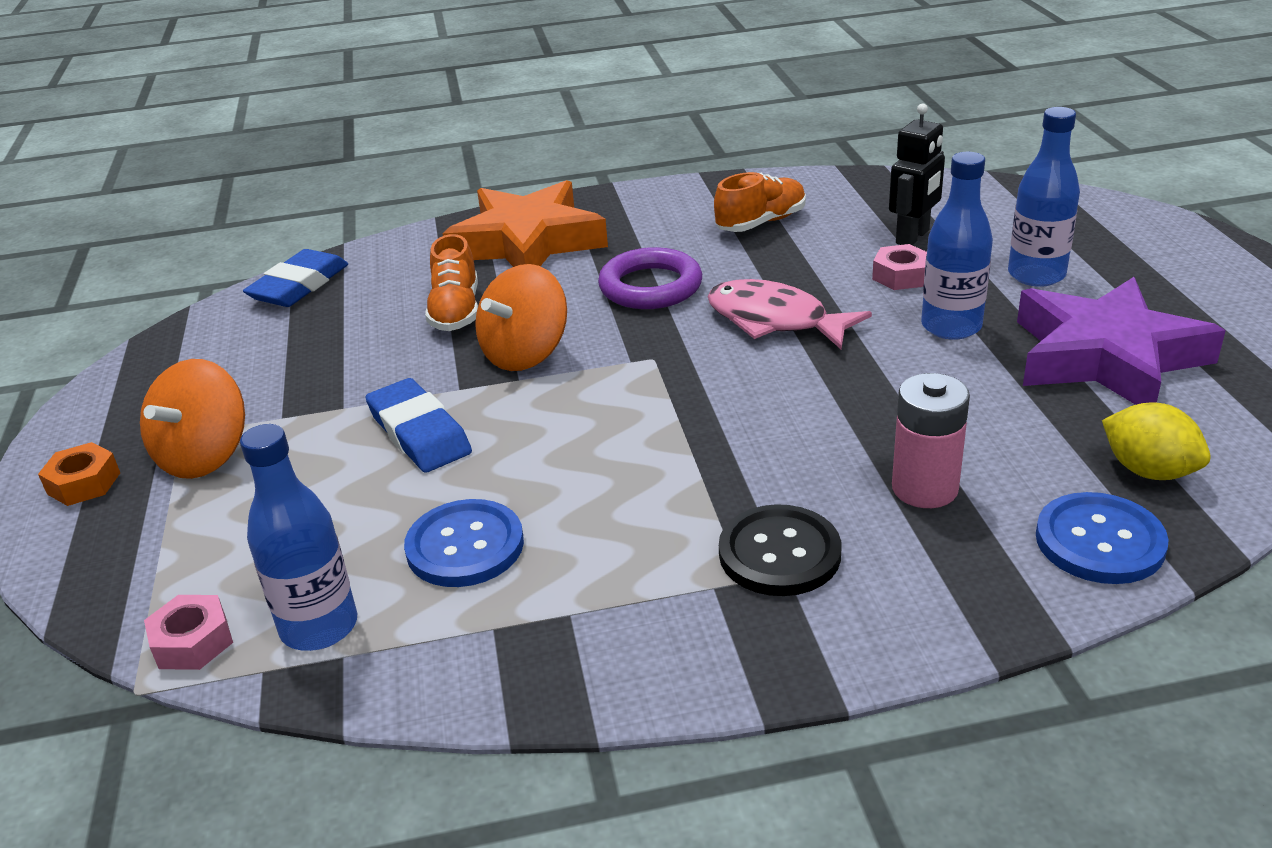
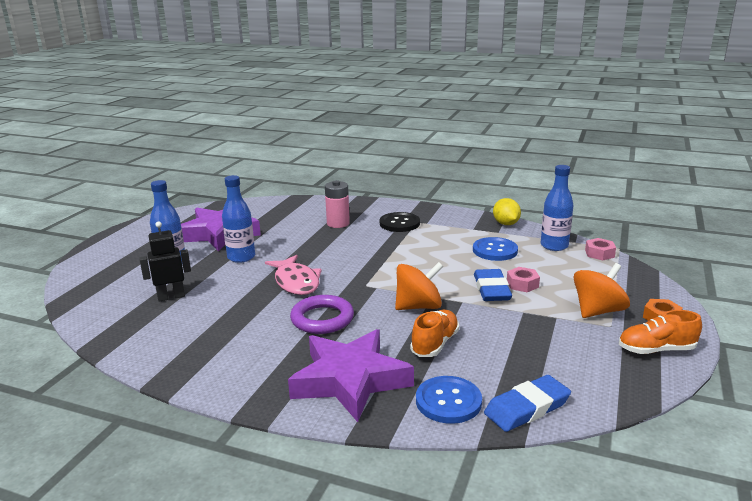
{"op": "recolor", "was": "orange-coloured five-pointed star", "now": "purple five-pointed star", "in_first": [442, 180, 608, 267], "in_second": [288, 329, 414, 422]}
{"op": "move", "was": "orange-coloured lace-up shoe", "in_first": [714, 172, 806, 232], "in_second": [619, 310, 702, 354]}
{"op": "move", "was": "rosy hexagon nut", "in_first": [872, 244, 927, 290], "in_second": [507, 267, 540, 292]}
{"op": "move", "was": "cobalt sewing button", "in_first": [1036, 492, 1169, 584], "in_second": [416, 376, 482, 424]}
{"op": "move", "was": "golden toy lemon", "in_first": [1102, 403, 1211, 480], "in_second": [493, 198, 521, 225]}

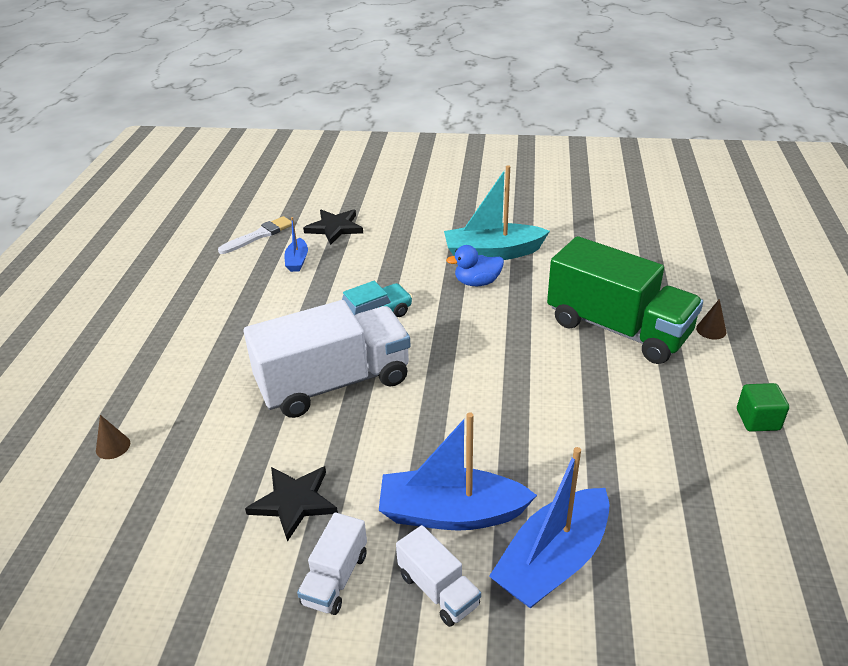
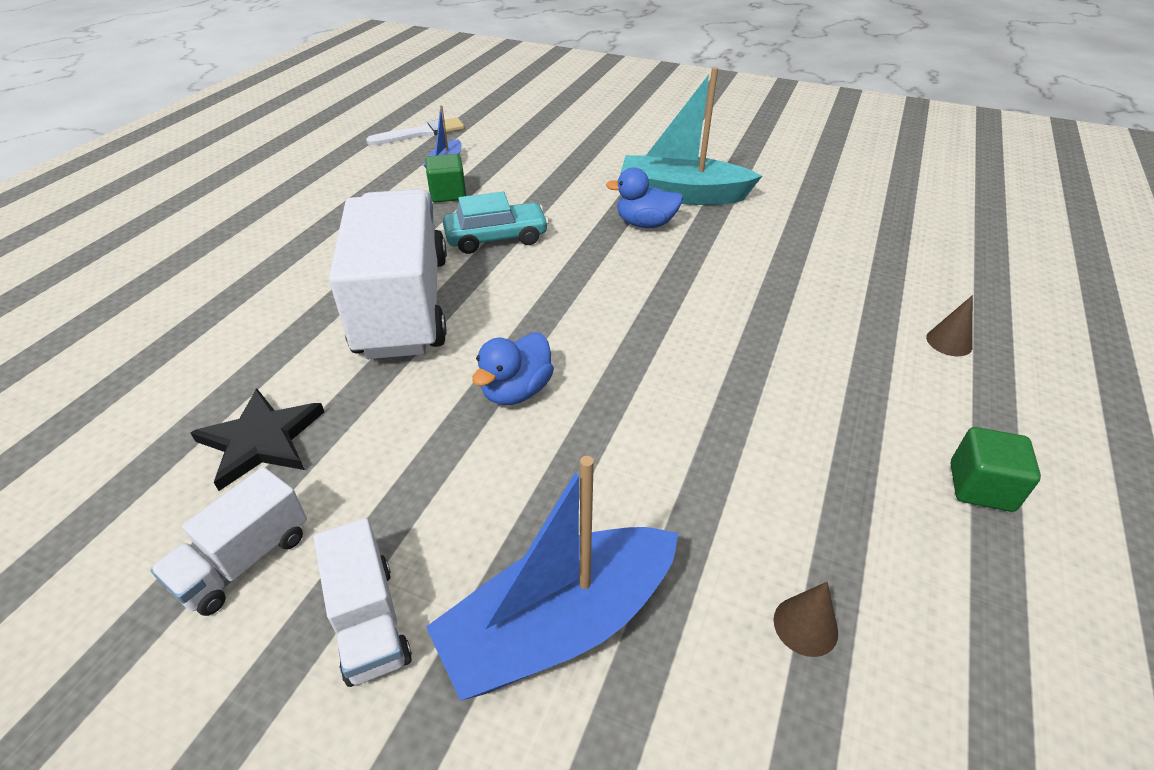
{"op": "move", "was": "dark brown cone shape", "in_first": [96, 415, 130, 459], "in_second": [774, 582, 838, 657]}
{"op": "rotate", "was": "snow-white truck", "in_first": [244, 300, 411, 418], "in_second": [329, 189, 447, 359], "clockwise": -90}
{"op": "delete", "was": "ebony five-pointed star", "in_first": [303, 209, 363, 245]}
{"op": "delete", "was": "cobalt sailboat", "in_first": [379, 412, 537, 531]}
{"op": "delete", "was": "leaf-green truck", "in_first": [547, 236, 703, 364]}
{"op": "insert", "now": "leaf-green cube", "in_second": [425, 154, 466, 203]}
{"op": "insert", "now": "cobalt rubber duck", "in_second": [472, 332, 554, 405]}

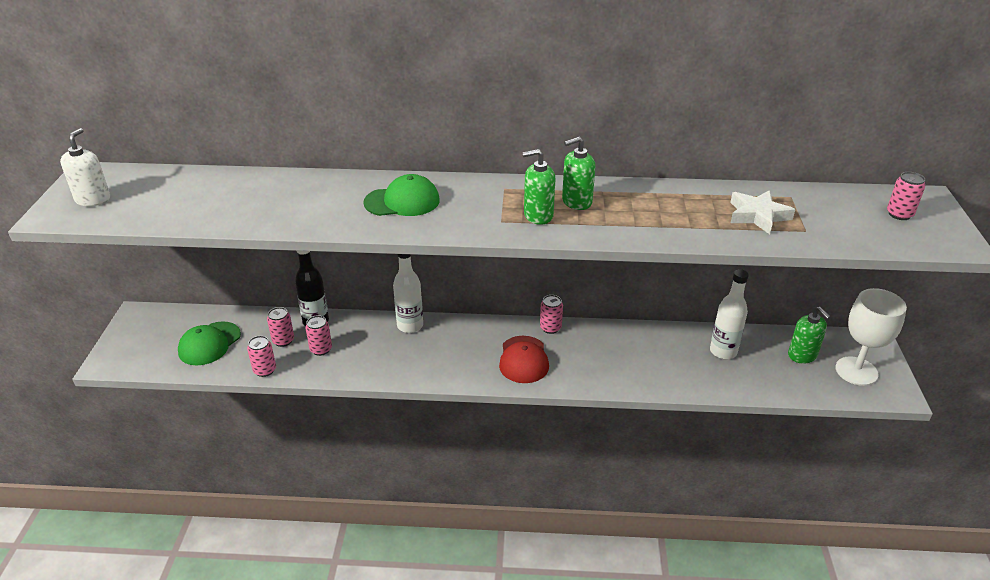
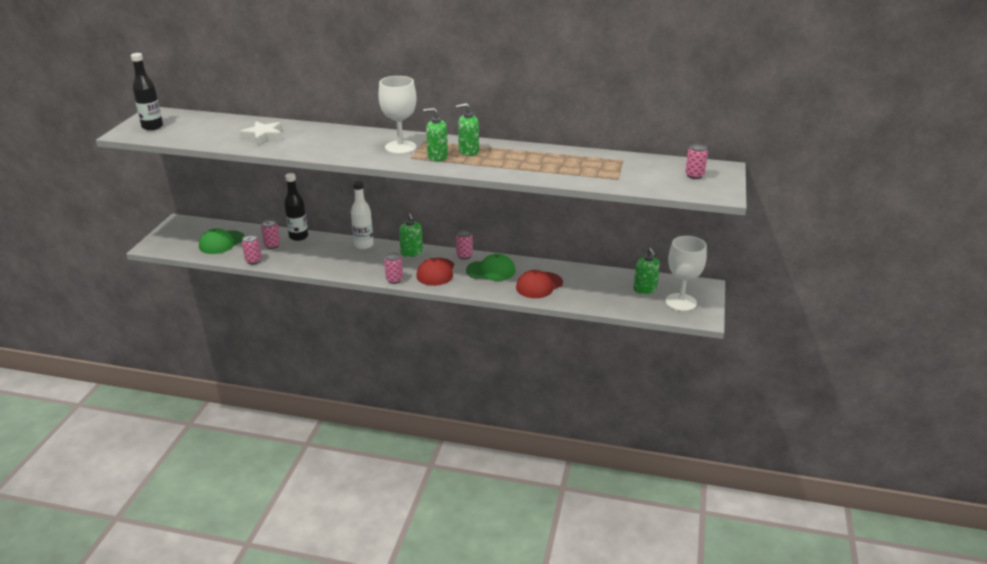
{"op": "replace", "was": "snow-white pump bottle", "now": "ebony flask", "in_first": [60, 128, 110, 206], "in_second": [131, 53, 163, 130]}
{"op": "move", "was": "rosy can", "in_first": [305, 315, 332, 356], "in_second": [384, 253, 403, 284]}
{"op": "move", "was": "leaf-green peaked cap", "in_first": [363, 174, 440, 216], "in_second": [466, 253, 516, 281]}
{"op": "delete", "was": "snow-white flask", "in_first": [710, 269, 749, 359]}
{"op": "move", "was": "snow-white five-pointed star", "in_first": [730, 190, 795, 234], "in_second": [240, 121, 282, 146]}
{"op": "insert", "now": "snow-white chalice", "in_second": [378, 76, 417, 154]}
{"op": "insert", "now": "leaf-green pump bottle", "in_second": [399, 213, 423, 257]}
{"op": "insert", "now": "crimson peaked cap", "in_second": [516, 270, 563, 298]}

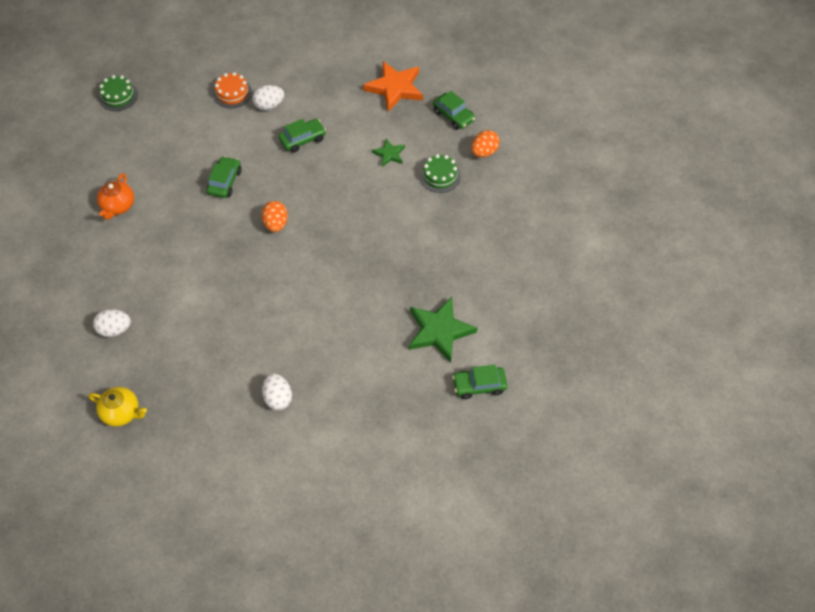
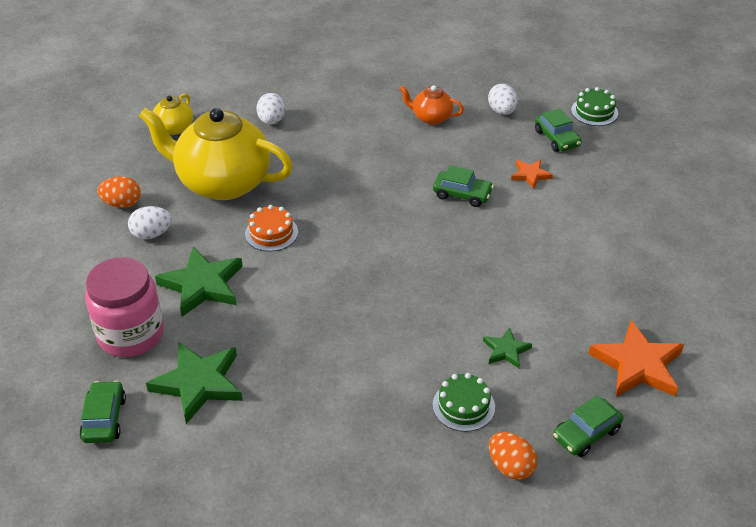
{"op": "move", "was": "orange-coloured cake", "in_first": [213, 72, 252, 108], "in_second": [245, 205, 298, 252]}
{"op": "move", "was": "snow-white toy egg", "in_first": [252, 85, 284, 110], "in_second": [488, 84, 518, 115]}
{"op": "move", "was": "orange-coloured toy egg", "in_first": [261, 201, 288, 232], "in_second": [97, 176, 141, 208]}
{"op": "move", "was": "leaf-green toy car", "in_first": [279, 119, 326, 153], "in_second": [535, 108, 581, 152]}
{"op": "insert", "now": "rosy jar", "in_second": [85, 257, 164, 357]}
{"op": "insert", "now": "golden china teapot", "in_second": [139, 108, 293, 200]}
{"op": "insert", "now": "leaf-green five-pointed star", "in_second": [155, 247, 243, 317]}
{"op": "insert", "now": "orange-coloured five-pointed star", "in_second": [511, 160, 553, 189]}

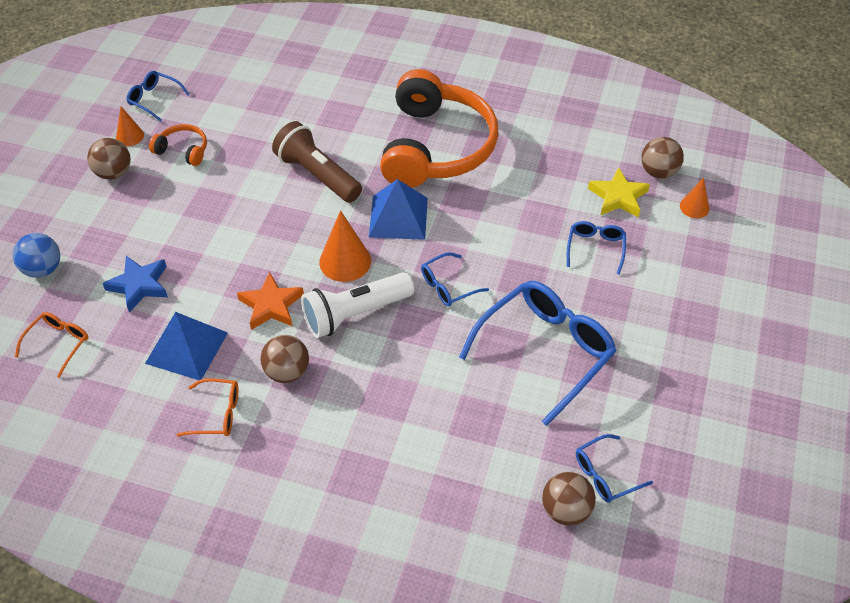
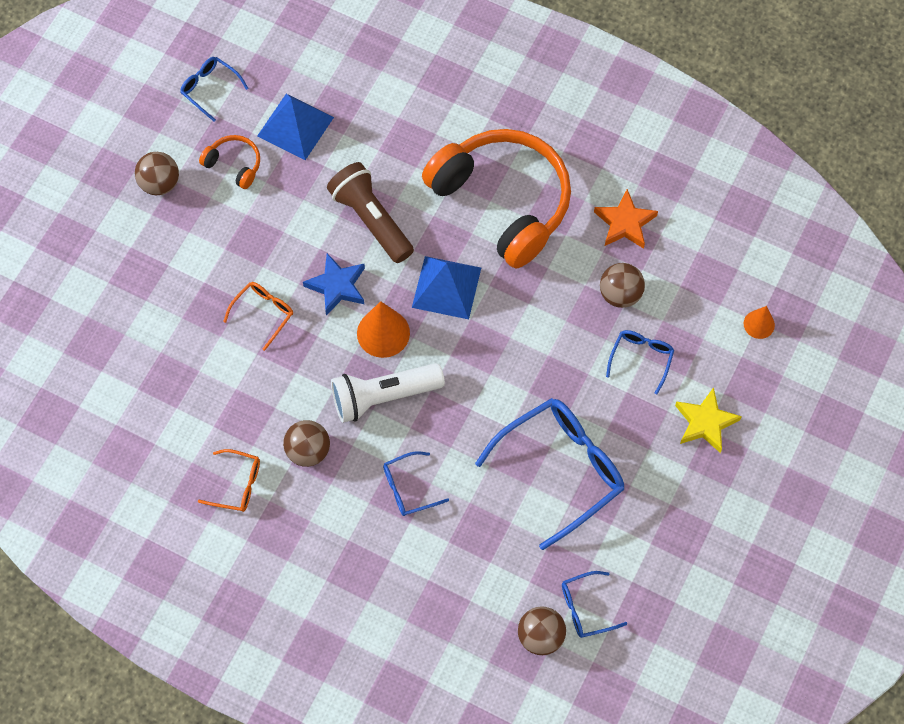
{"op": "delete", "was": "cobalt sphere", "in_first": [13, 233, 60, 278]}
{"op": "move", "was": "orange-coloured spectacles", "in_first": [15, 312, 88, 378], "in_second": [223, 282, 293, 351]}
{"op": "move", "was": "cobalt five-pointed star", "in_first": [102, 256, 168, 313], "in_second": [303, 253, 365, 316]}
{"op": "delete", "was": "orange-coloured cone shape", "in_first": [116, 107, 144, 146]}
{"op": "move", "was": "cobalt solid pyramid", "in_first": [145, 312, 228, 380], "in_second": [257, 94, 334, 160]}
{"op": "move", "was": "orange-coloured five-pointed star", "in_first": [237, 272, 304, 330], "in_second": [594, 189, 658, 249]}
{"op": "rotate", "was": "orange-coloured headphones", "in_first": [380, 69, 499, 188], "in_second": [422, 129, 571, 268], "clockwise": -60}
{"op": "move", "was": "cobalt spectacles", "in_first": [421, 252, 489, 306], "in_second": [383, 451, 449, 516]}
{"op": "move", "was": "golden five-pointed star", "in_first": [588, 167, 650, 217], "in_second": [675, 387, 742, 453]}
{"op": "move", "was": "dark brown sphere", "in_first": [641, 137, 684, 179], "in_second": [600, 263, 645, 308]}

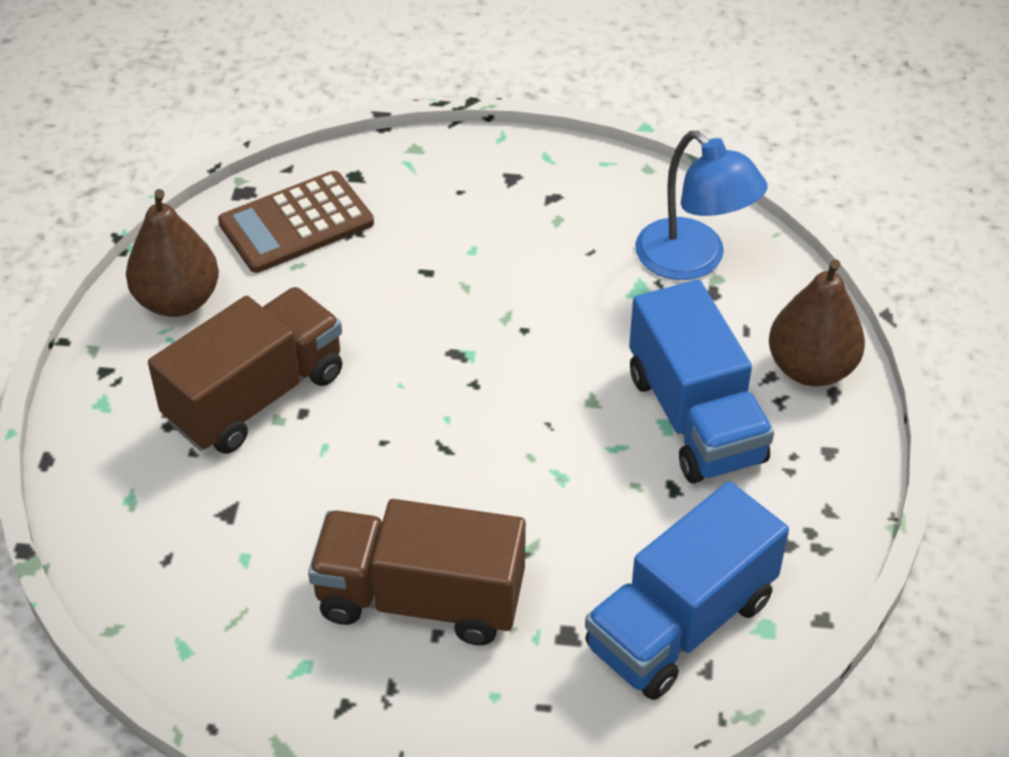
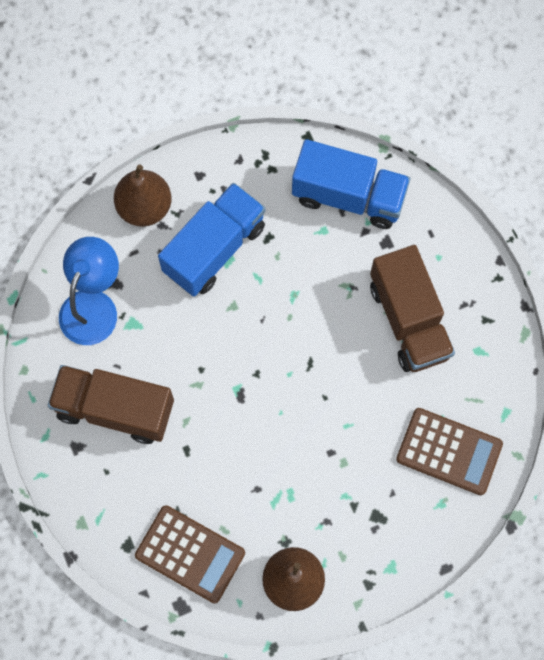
{"op": "move", "was": "dark brown truck", "in_first": [148, 287, 343, 454], "in_second": [48, 365, 174, 444]}
{"op": "insert", "now": "dark brown calculator", "in_second": [396, 408, 503, 495]}

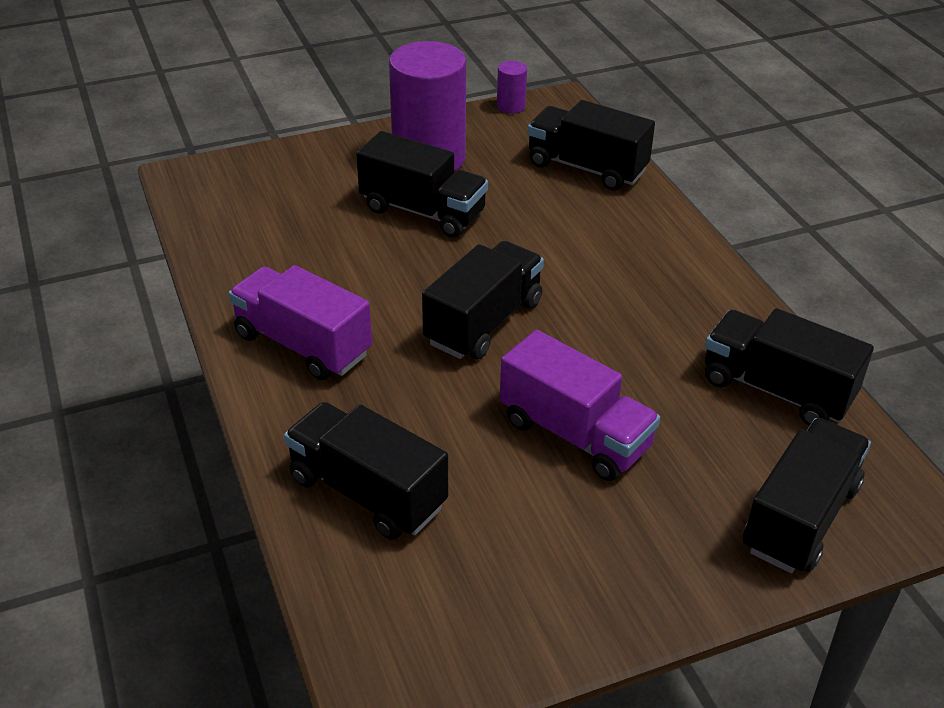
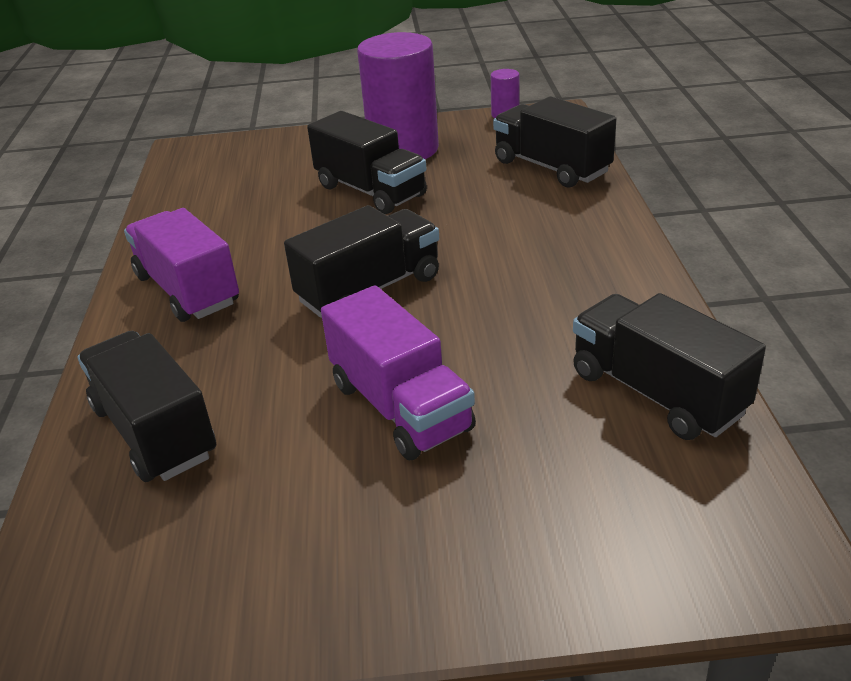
{"op": "delete", "was": "ebony truck", "in_first": [743, 418, 871, 573]}

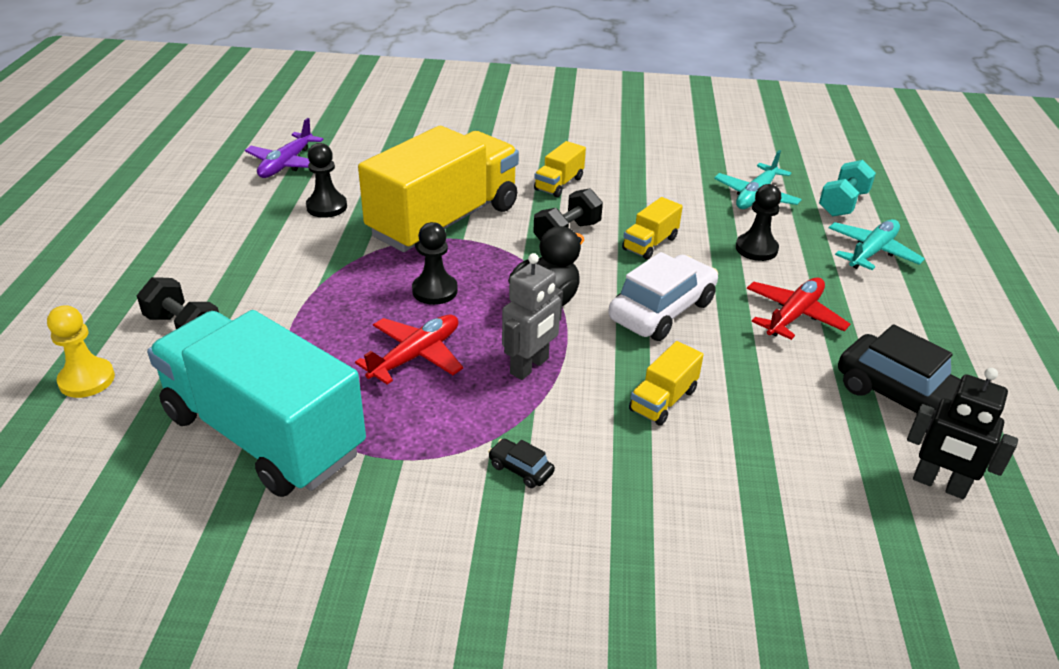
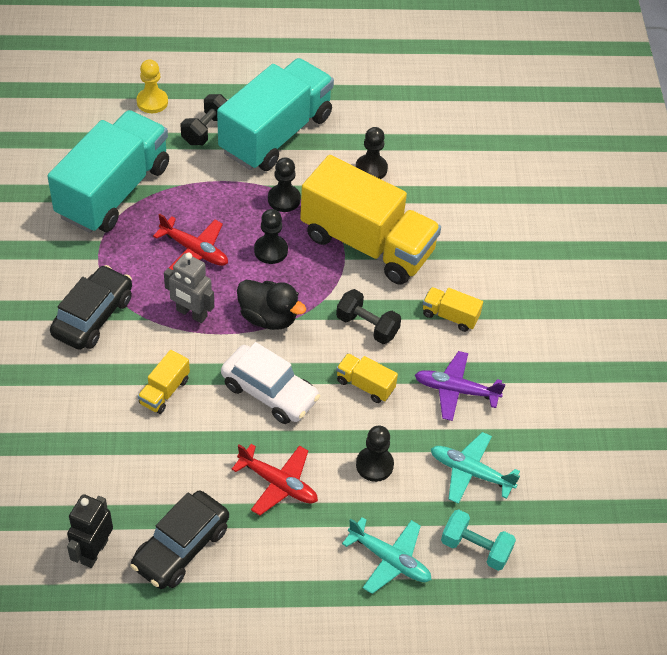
{"op": "move", "was": "purple aeroplane", "in_first": [245, 118, 324, 178], "in_second": [415, 351, 505, 421]}
{"op": "resize", "was": "ebony toy car", "in_first": [488, 439, 555, 488], "in_second": [50, 265, 132, 350], "ratio": 2.32}
{"op": "rotate", "was": "golden truck", "in_first": [629, 341, 704, 426], "in_second": [138, 350, 190, 414], "clockwise": -90}
{"op": "insert", "now": "teal truck", "in_second": [217, 58, 334, 171]}
{"op": "insert", "now": "ebony pawn", "in_second": [268, 157, 301, 212]}

